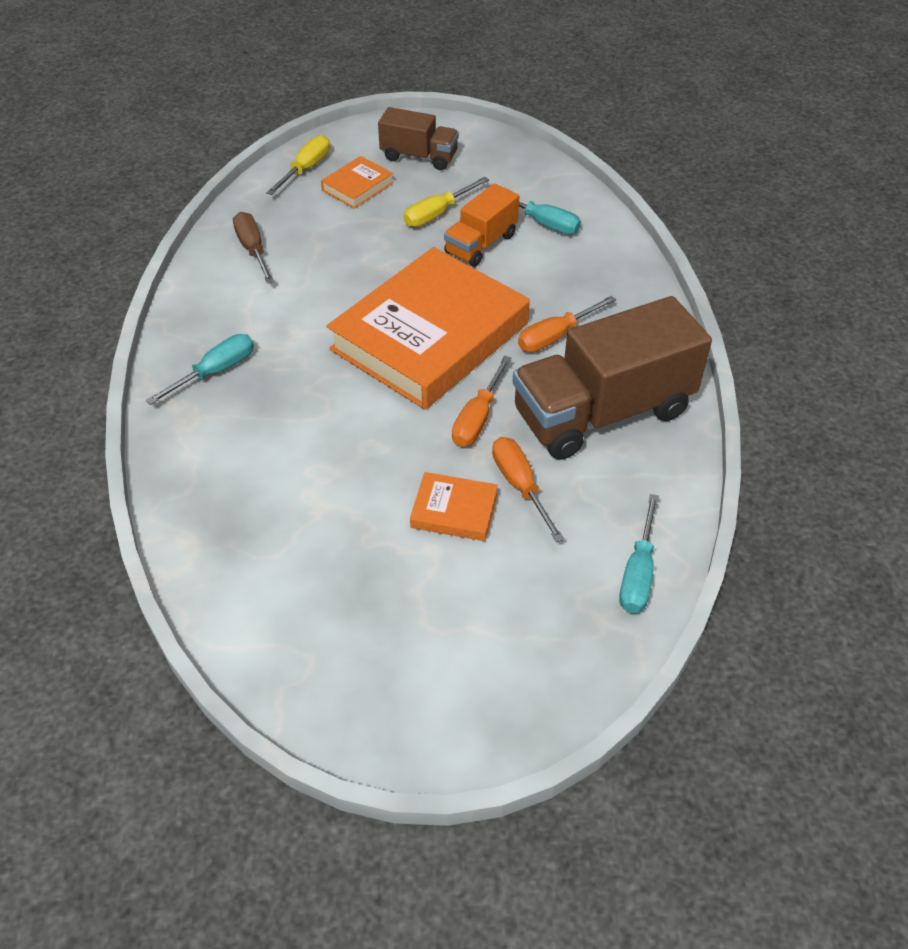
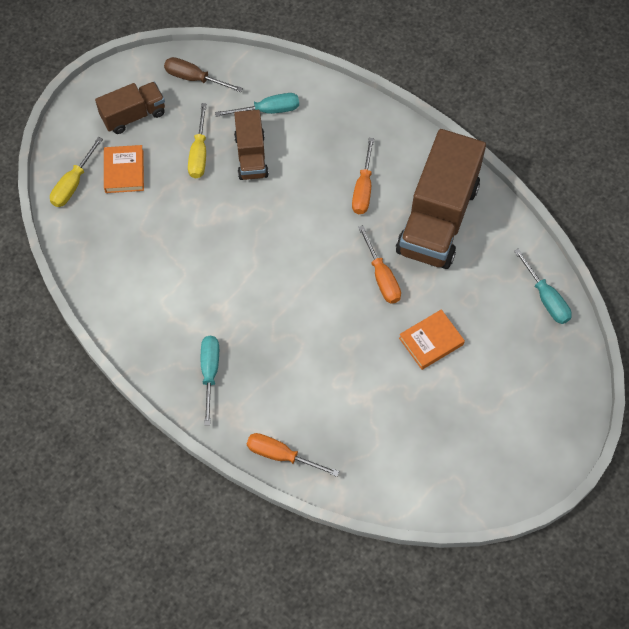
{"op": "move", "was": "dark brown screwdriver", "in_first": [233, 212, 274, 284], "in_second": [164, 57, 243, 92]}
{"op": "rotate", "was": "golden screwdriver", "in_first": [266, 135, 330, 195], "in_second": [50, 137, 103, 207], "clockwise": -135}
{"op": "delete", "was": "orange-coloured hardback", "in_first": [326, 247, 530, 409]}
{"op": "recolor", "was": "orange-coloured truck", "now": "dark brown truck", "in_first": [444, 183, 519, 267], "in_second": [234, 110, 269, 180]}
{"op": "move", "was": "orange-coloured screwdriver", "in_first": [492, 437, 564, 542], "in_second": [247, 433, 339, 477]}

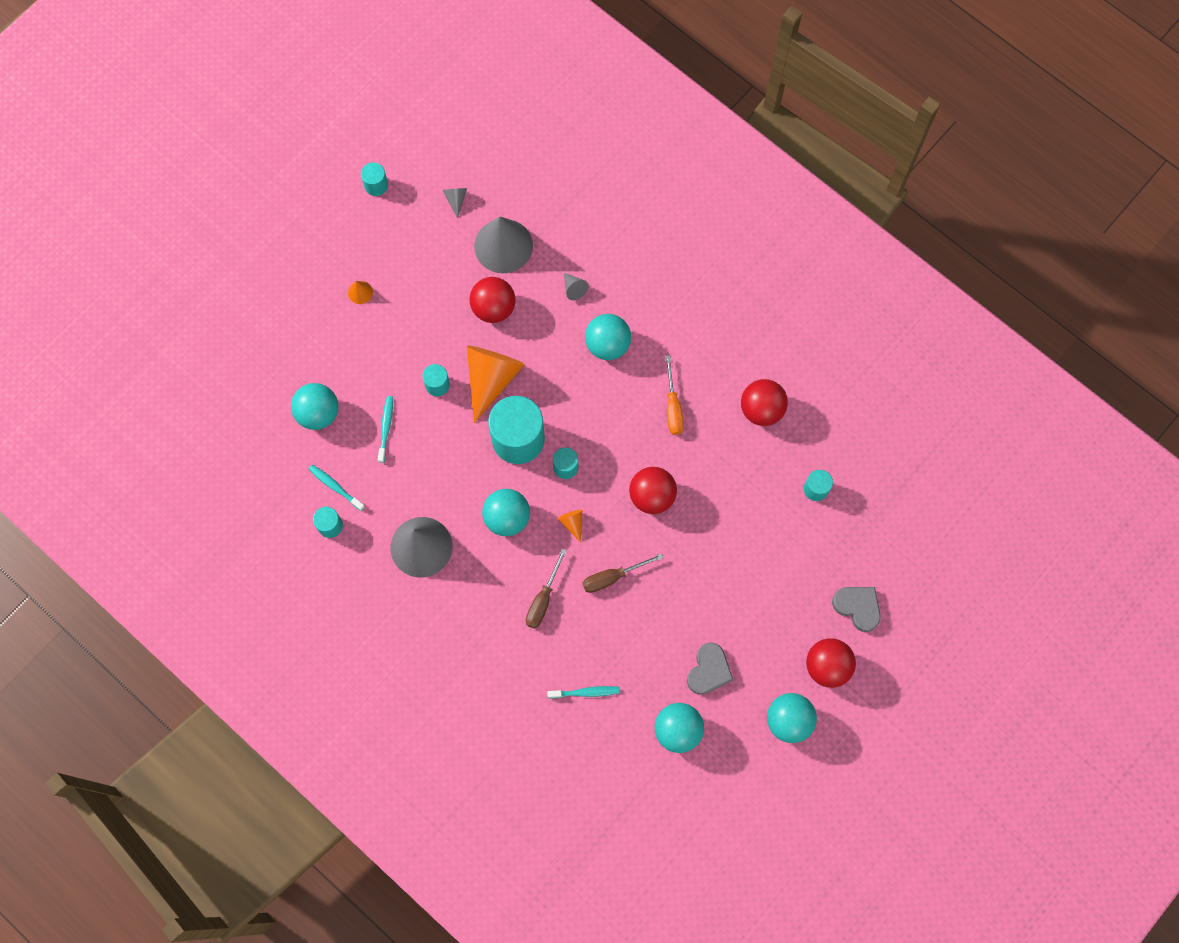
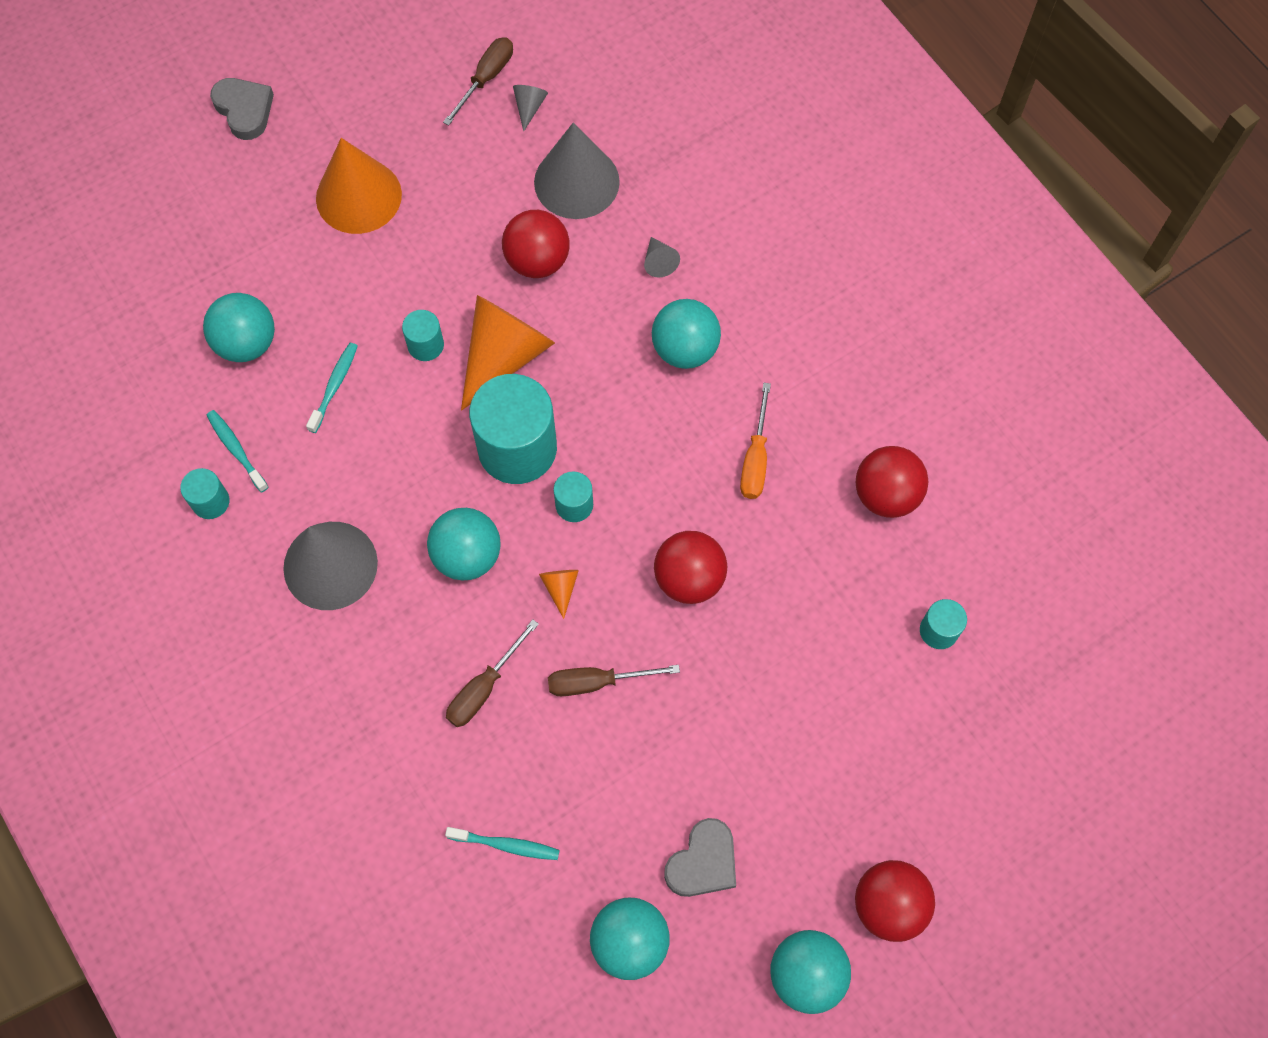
{"op": "resize", "was": "orange-coloured cone shape", "in_first": [348, 281, 373, 304], "in_second": [316, 138, 402, 234], "ratio": 2.37}
{"op": "delete", "was": "teal cylinder shape", "in_first": [361, 163, 388, 196]}
{"op": "move", "was": "ash-grey love heart", "in_first": [832, 587, 881, 632], "in_second": [210, 78, 274, 140]}
{"op": "insert", "now": "dark brown screwdriver", "in_second": [443, 37, 513, 126]}

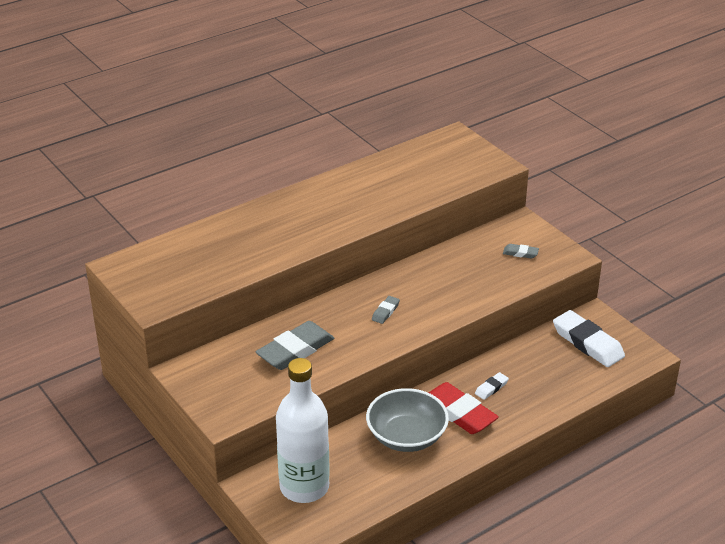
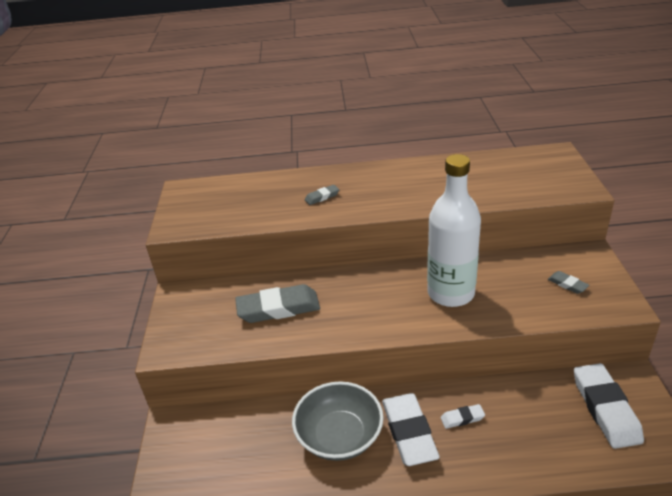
{"op": "move", "was": "snow-white flask", "in_first": [276, 358, 330, 503], "in_second": [427, 154, 481, 307]}
{"op": "move", "was": "ash-grey pencil eraser", "in_first": [372, 296, 400, 324], "in_second": [305, 185, 339, 205]}
{"op": "recolor", "was": "crimson pencil eraser", "now": "snow-white pencil eraser", "in_first": [429, 382, 499, 434], "in_second": [382, 393, 440, 466]}

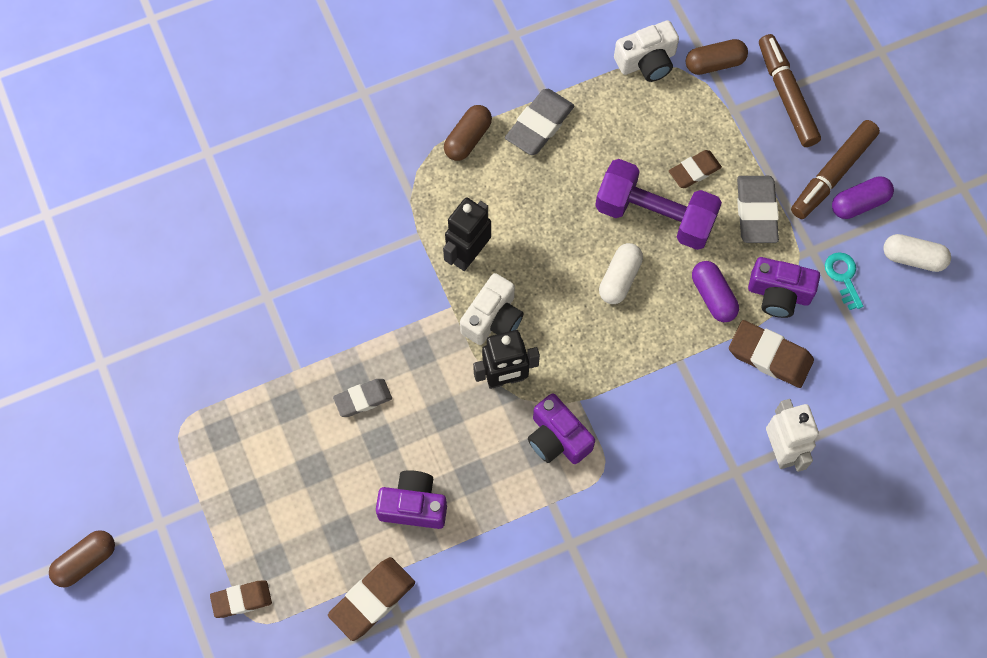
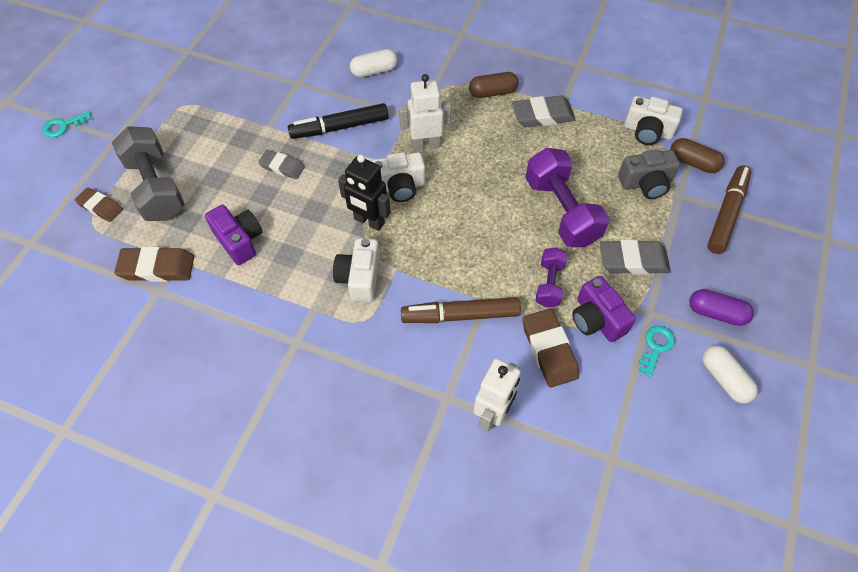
{"op": "replace", "was": "dark brown capsule", "now": "teal door key", "in_first": [49, 530, 115, 587], "in_second": [42, 111, 92, 137]}
{"op": "recolor", "was": "ebony robot figure", "now": "snow-white robot figure", "in_first": [443, 197, 491, 271], "in_second": [399, 74, 451, 151]}
{"op": "recolor", "was": "purple photo camera", "now": "snow-white photo camera", "in_first": [528, 393, 595, 464], "in_second": [333, 238, 380, 302]}
{"op": "move", "was": "snow-white capsule", "in_first": [599, 243, 643, 304], "in_second": [350, 49, 398, 77]}
{"op": "delete", "was": "dark brown pencil eraser", "in_first": [669, 150, 722, 188]}
{"op": "replace", "was": "purple capsule", "now": "purple free weight", "in_first": [692, 261, 739, 322], "in_second": [535, 247, 568, 307]}
{"op": "rotate", "was": "ash-grey pencil eraser", "in_first": [737, 176, 779, 243], "in_second": [600, 240, 671, 275], "clockwise": 45}
{"op": "move", "was": "dark brown felt pen", "in_first": [791, 120, 880, 219], "in_second": [401, 297, 521, 323]}
{"op": "insert", "now": "ash-grey free weight", "in_second": [112, 126, 185, 221]}
{"op": "insert", "now": "ebony felt pen", "in_second": [288, 103, 389, 139]}
{"op": "insert", "now": "ash-grey photo camera", "in_second": [618, 149, 680, 199]}

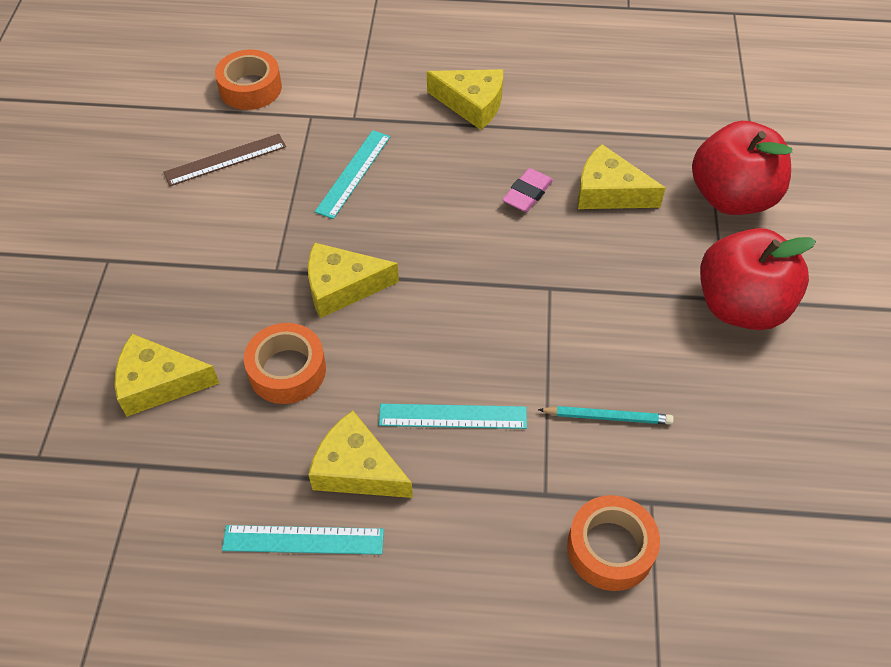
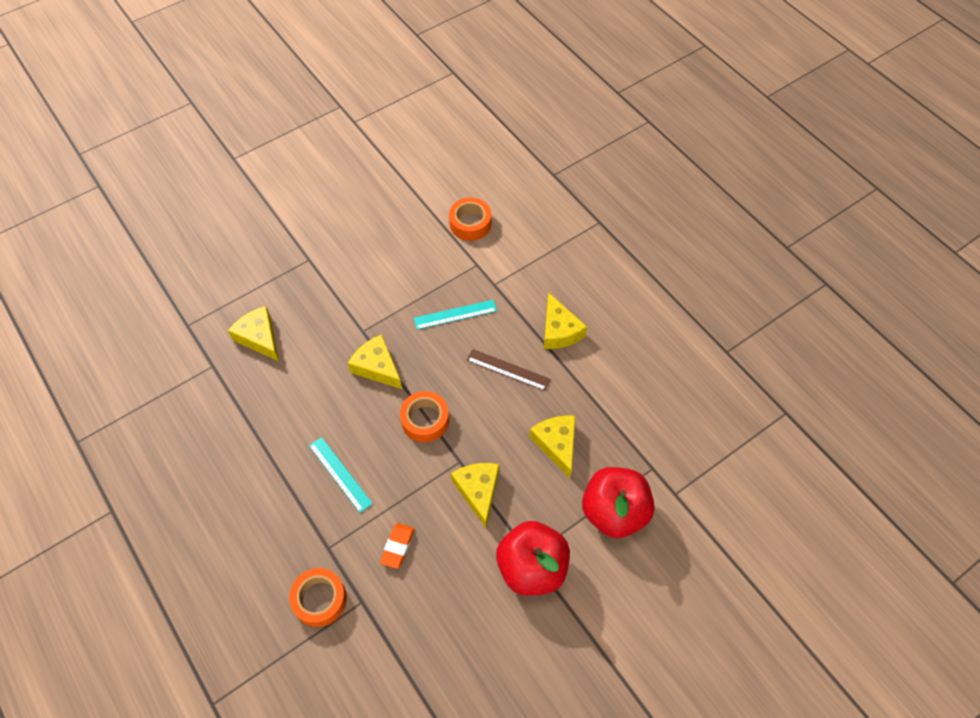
{"op": "move", "was": "dark brown measuring stick", "in_first": [163, 134, 286, 186], "in_second": [466, 349, 551, 391]}
{"op": "delete", "was": "teal measuring stick", "in_first": [222, 525, 384, 555]}
{"op": "move", "was": "orange-coloured tape", "in_first": [244, 323, 326, 404], "in_second": [400, 391, 449, 442]}
{"op": "move", "was": "golden piece of cheese", "in_first": [308, 411, 413, 498], "in_second": [451, 463, 500, 528]}
{"op": "delete", "was": "rosy pencil eraser", "in_first": [502, 168, 553, 212]}
{"op": "replace", "was": "teal lead pencil", "now": "orange-coloured pencil eraser", "in_first": [538, 406, 674, 425], "in_second": [380, 523, 414, 569]}

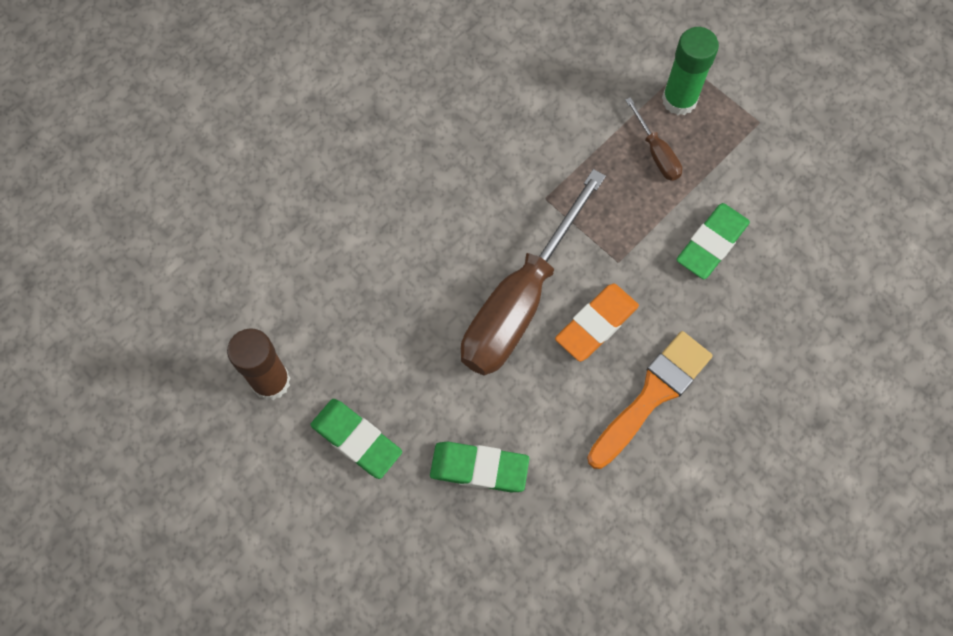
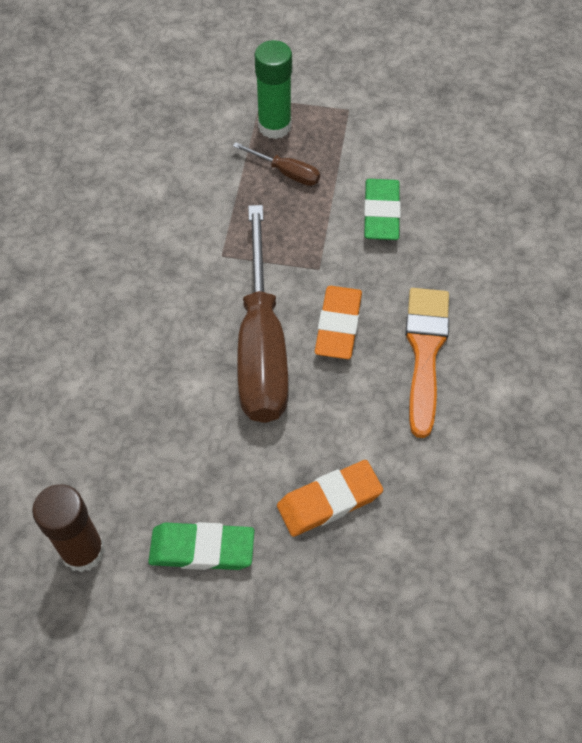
{"op": "recolor", "was": "leaf-green pencil eraser", "now": "orange-coloured pencil eraser", "in_first": [430, 442, 529, 492], "in_second": [277, 460, 383, 537]}

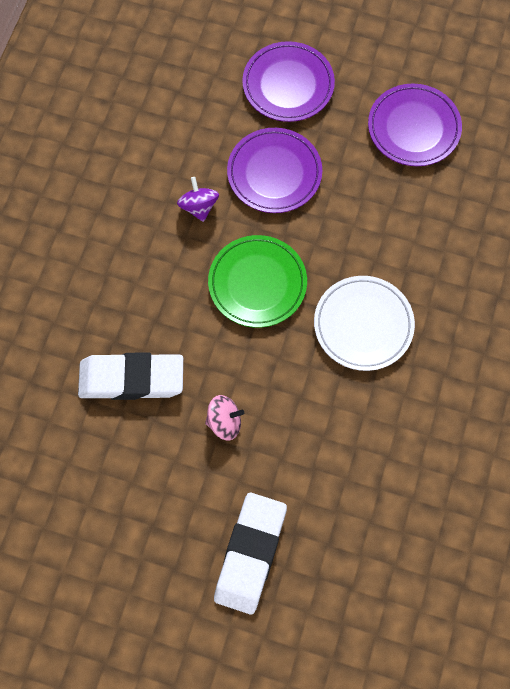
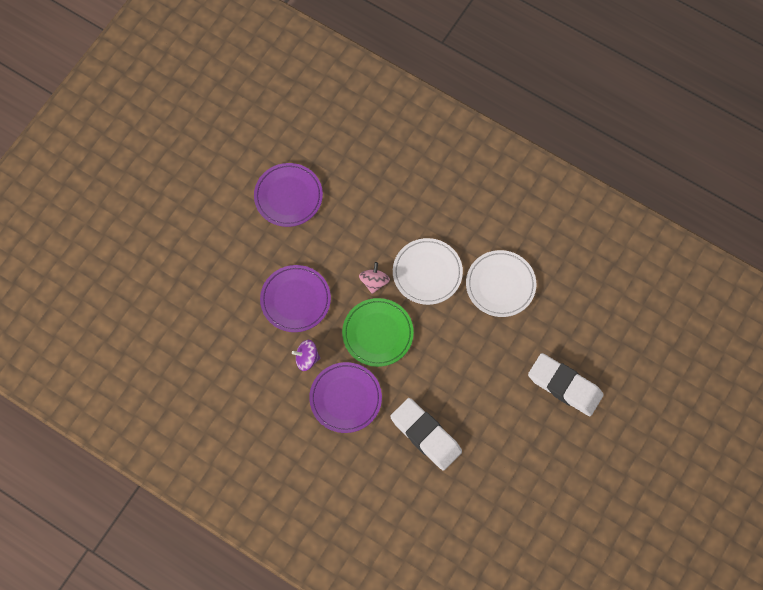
{"op": "rotate", "was": "snow-white pencil eraser", "in_first": [78, 353, 183, 400], "in_second": [390, 398, 462, 471], "clockwise": -60}
{"op": "move", "was": "rosy spinning top", "in_first": [205, 395, 244, 440], "in_second": [359, 262, 390, 294]}
{"op": "move", "was": "purple flat dish", "in_first": [242, 41, 335, 122], "in_second": [309, 362, 382, 433]}
{"op": "insert", "now": "snow-white flat dish", "in_second": [466, 250, 536, 317]}

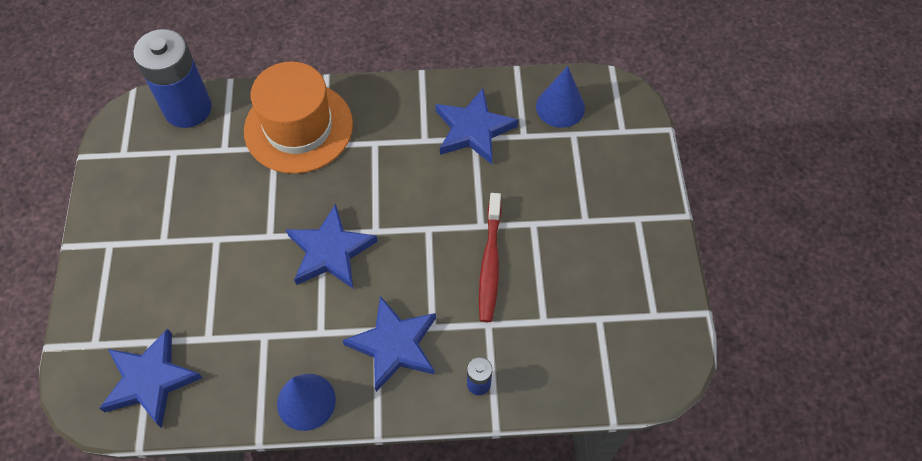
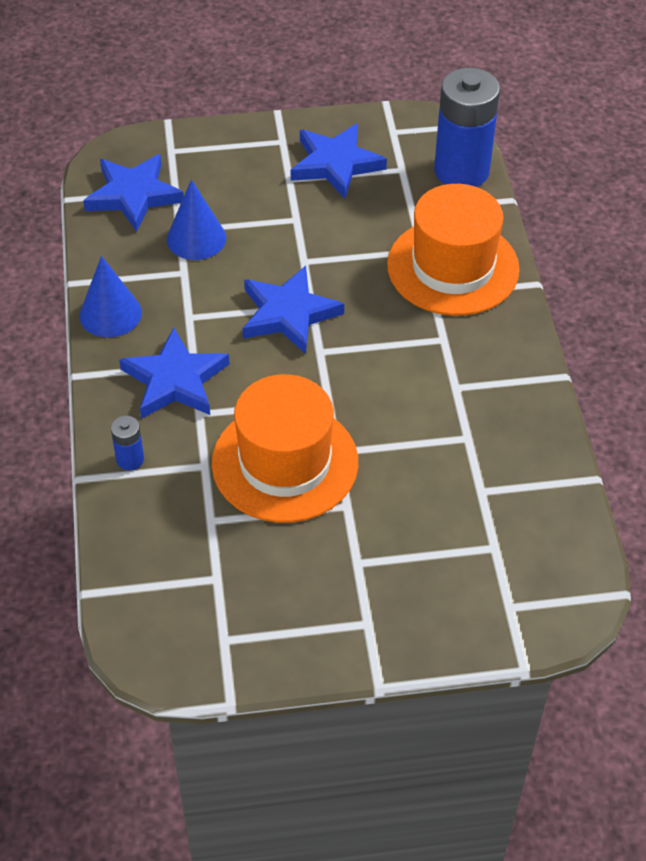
{"op": "move", "was": "cobalt five-pointed star", "in_first": [435, 88, 518, 164], "in_second": [291, 123, 387, 199]}
{"op": "replace", "was": "crimson toothbrush", "now": "orange-coloured top hat", "in_first": [479, 193, 502, 322], "in_second": [212, 374, 358, 523]}
{"op": "move", "was": "cobalt cone shape", "in_first": [536, 66, 585, 128], "in_second": [167, 180, 226, 260]}

